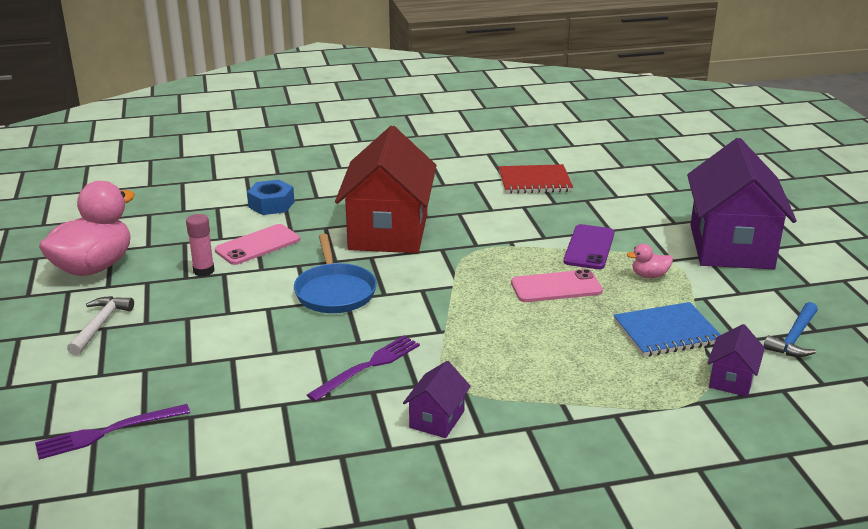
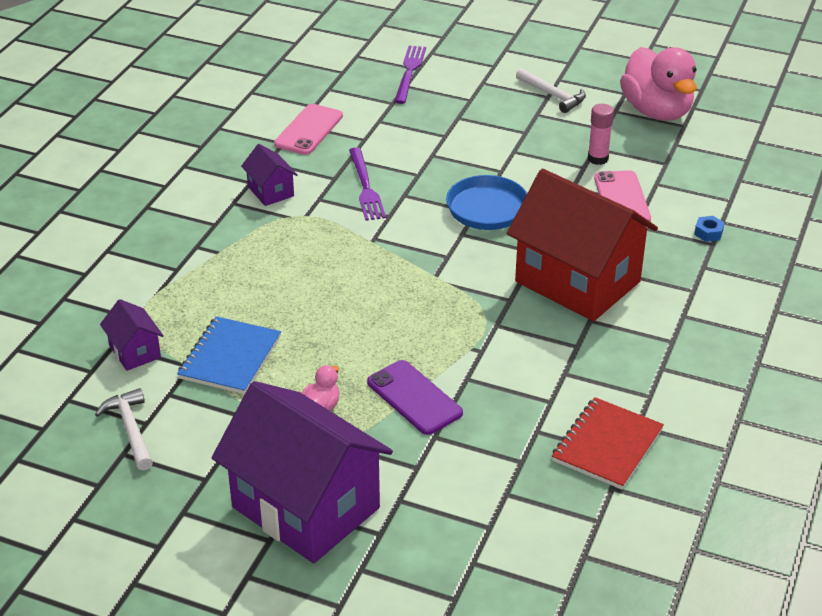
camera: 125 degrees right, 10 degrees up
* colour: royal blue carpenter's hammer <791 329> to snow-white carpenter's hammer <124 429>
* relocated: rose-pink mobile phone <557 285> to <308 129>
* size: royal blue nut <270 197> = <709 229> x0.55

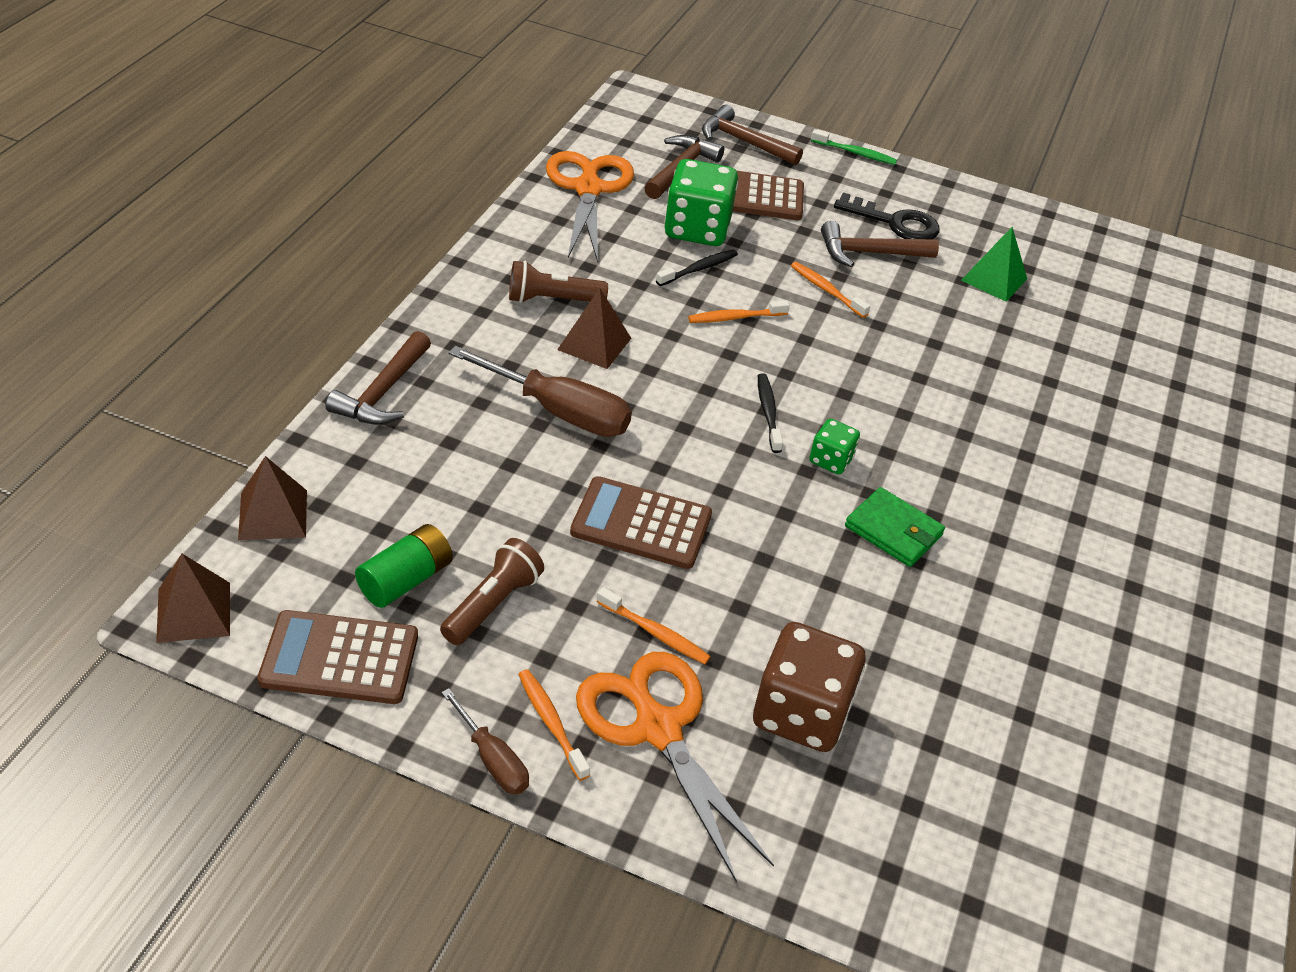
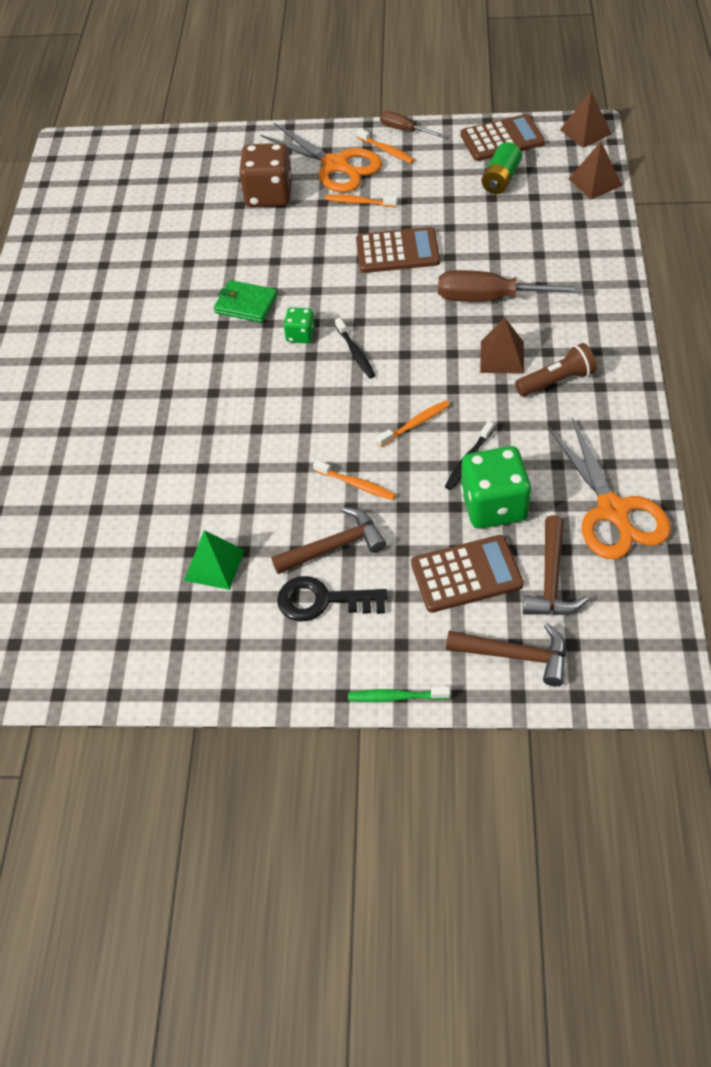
camera: 170 degrees right, 10 degrees up
* missing: dark brown carpenter's hammer <378 378>
* missing: dark brown torch <492 591>

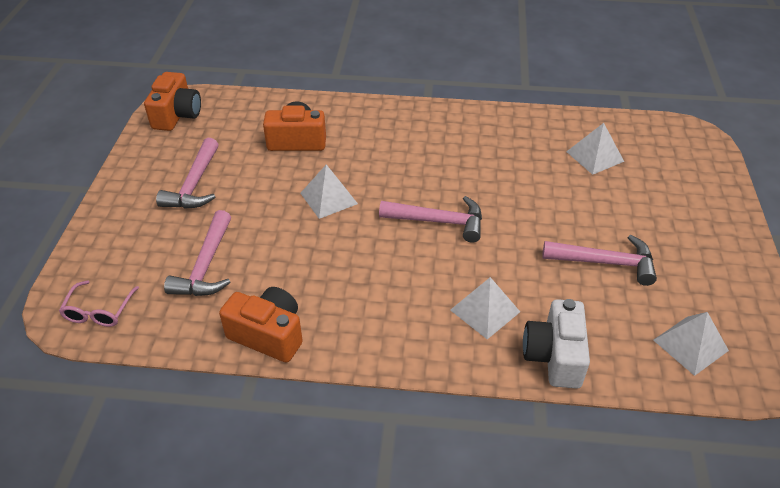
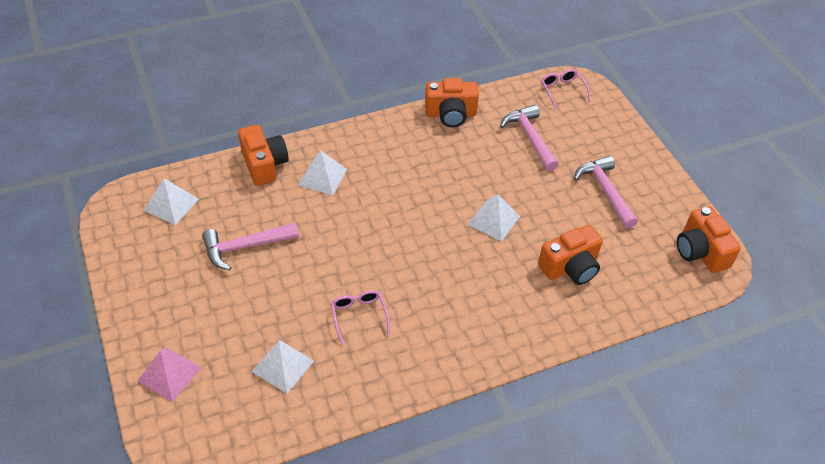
camera: 150 degrees right, 5 degrees up
* appeared: rose-pink pyramid shape <169 375>
* colour: snow-white photo camera <556 344> to bright orange photo camera <263 155>
* appeared: rose-pink spectacles <360 317>
* missing: rose-pink carpenter's hammer <430 219>

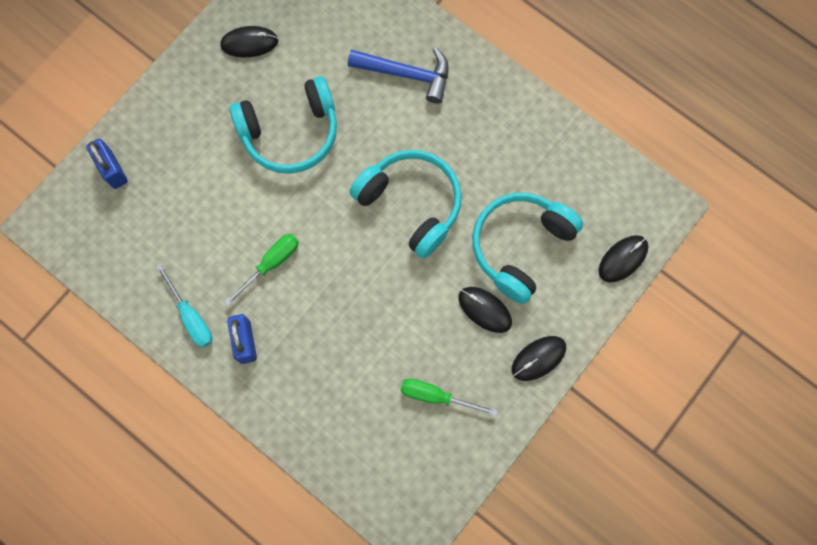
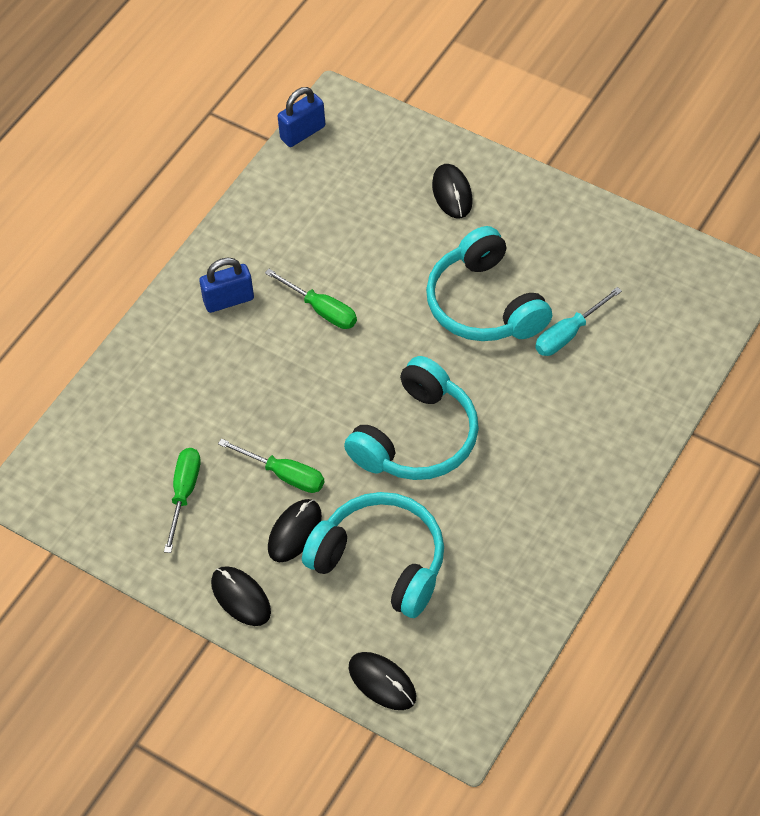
camera: 85 degrees right, 20 degrees down
* appeared: green flat screwdriver <271 466>
* relocated: royal blue padlock <107 164> to <301 117>
* relocated: jet-black mouse <249 41> to <452 191>
* relocated: turquoise flat screwdriver <184 306> to <578 321>
* missing: royal blue carpenter's hammer <398 76>

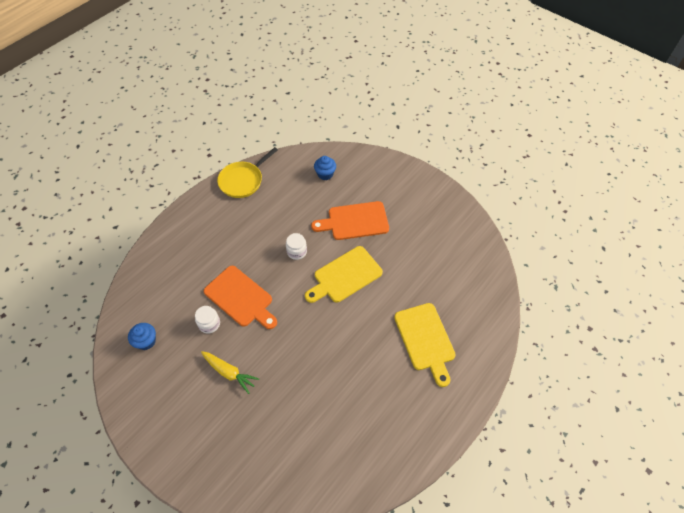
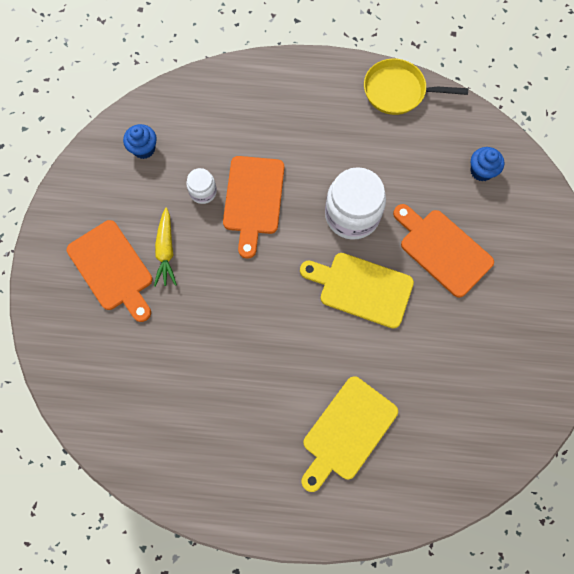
camera: 55 degrees right, 15 degrees up
* appeared: bright orange bread board <110 271>
* size: snow-white preserve jar <296 246> = <355 203> x1.98

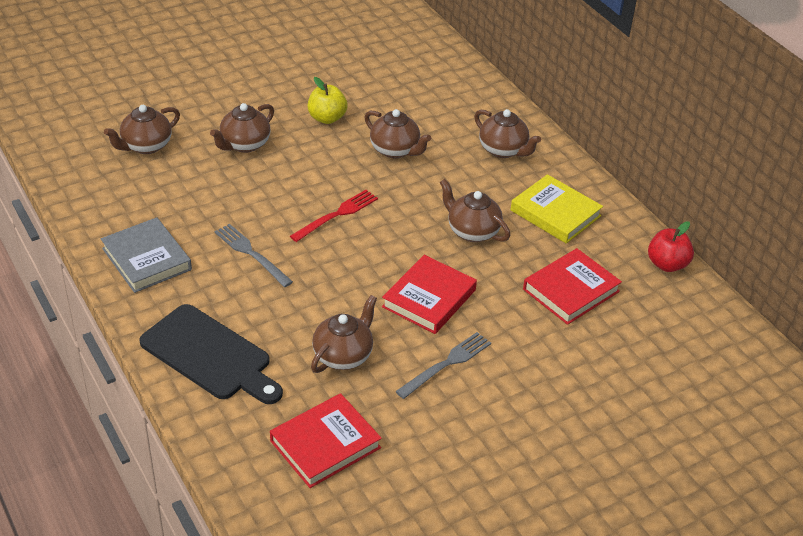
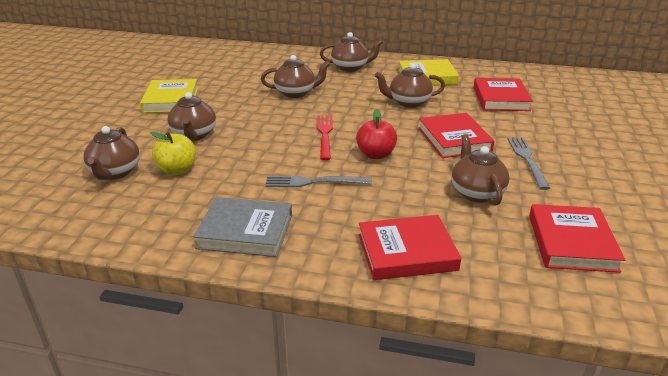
camera: 45 degrees left, 10 degrees down
* appeared: golden book <169 96>
* relocated: golden apple <327 100> to <173 153>
* relocated: red apple <671 246> to <376 134>
* exchanged: jet-black bread board <211 354> to red book <409 247>

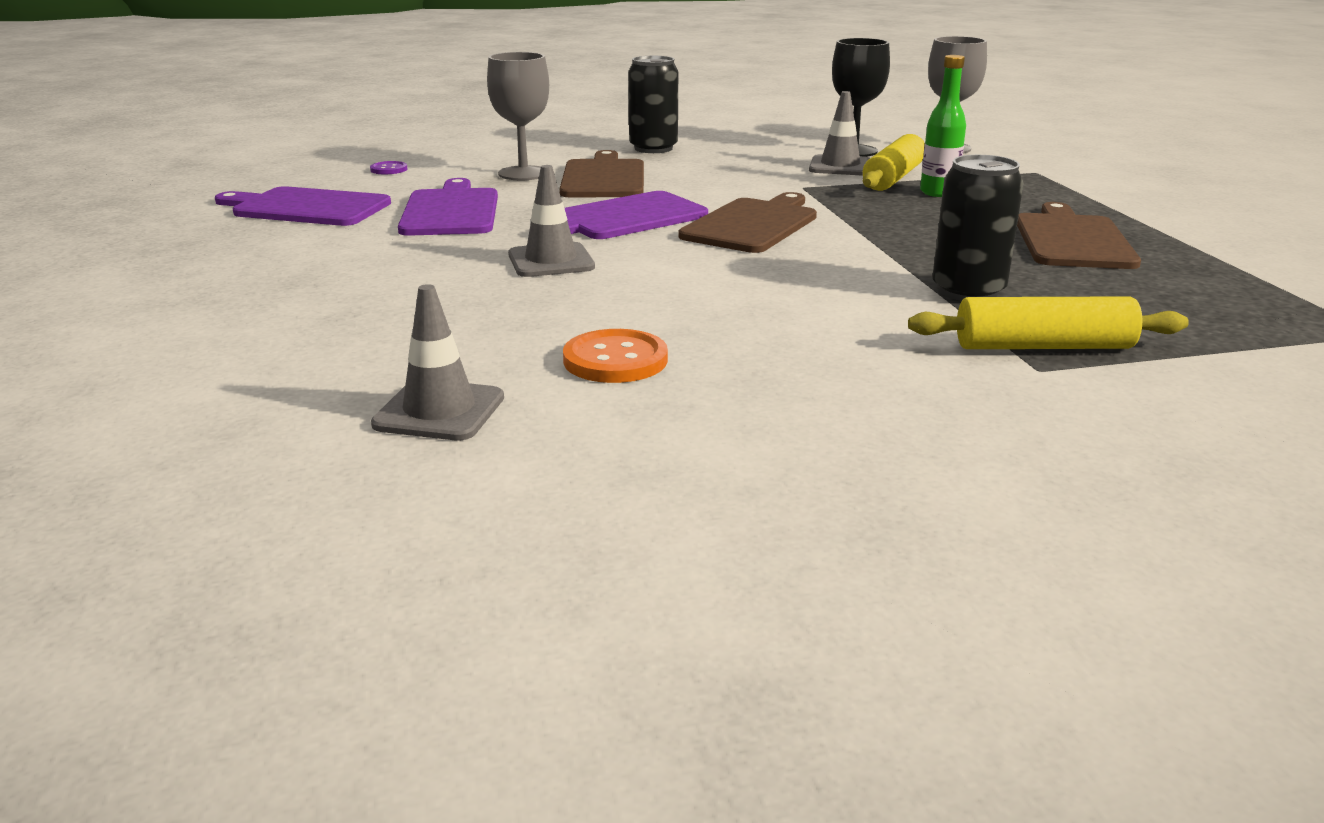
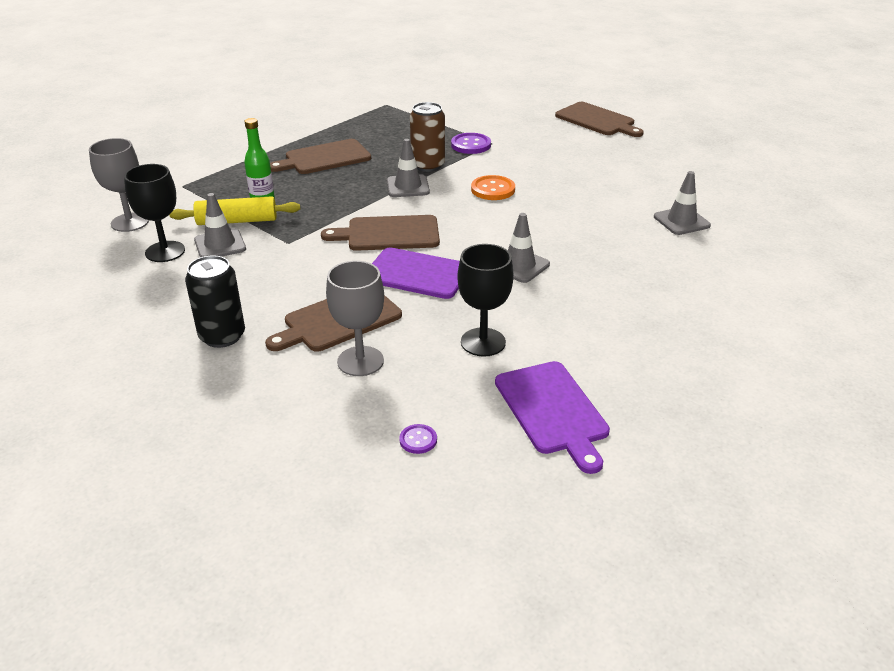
camera: 125 degrees left, 10 degrees up
* appeared: gray road cone <408 168>
* colour: jet-black tin <978 228> to dark brown tin <427 137>
* exchanged: golden dough roller <1048 322> to violet sewing button <471 143>
* exchanged: violet bread board <448 207> to jet-black goblet <485 300>
* relocated: bright orange sewing button <615 356> to <493 187>
* appeared: dark brown bread board <599 119>

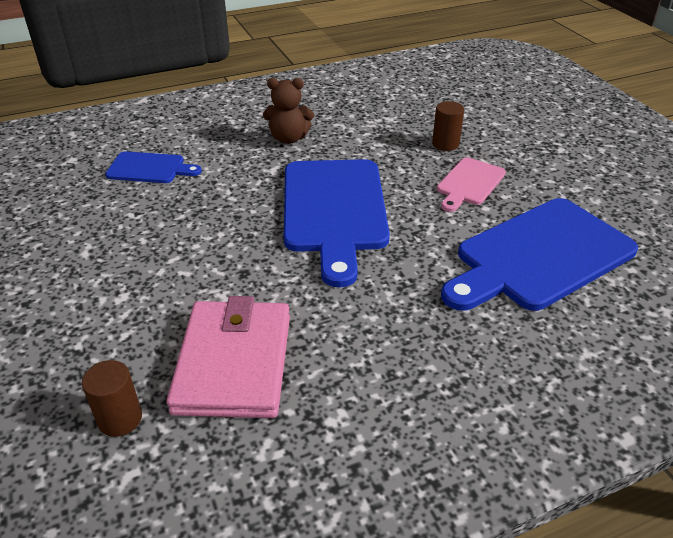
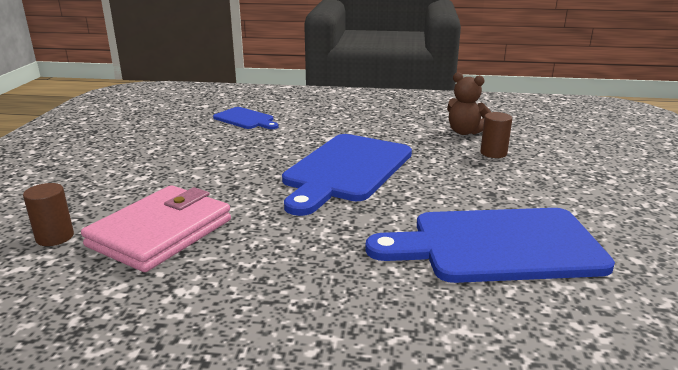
camera: 30 degrees right, 15 degrees down
* relocated: dark brown stuffed bear <288 111> to <469 103>
* missing: rose-pink bread board <471 184>

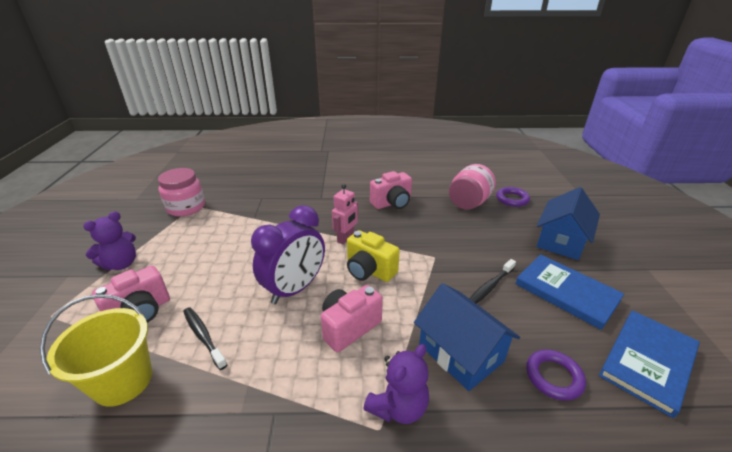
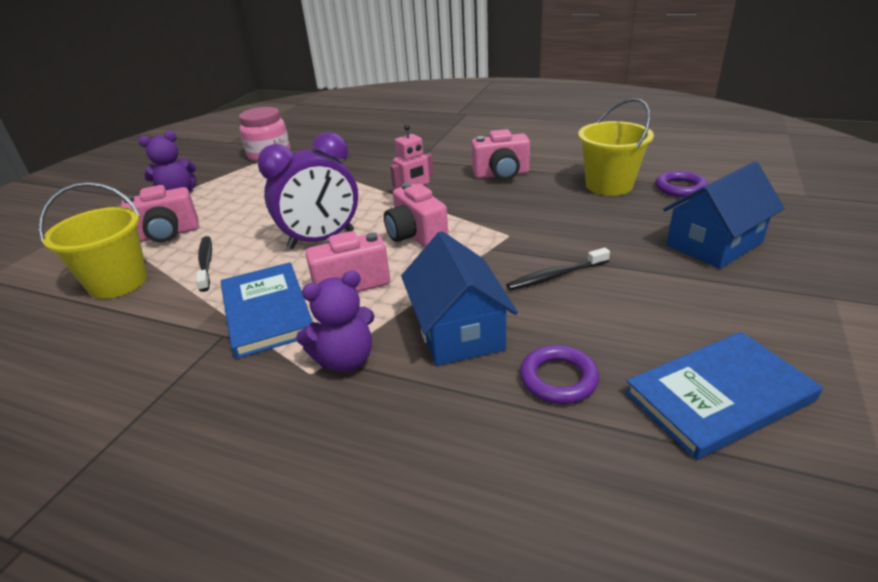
camera: 25 degrees right, 0 degrees up
* relocated: royal blue book <569 292> to <267 310>
* colour: golden photo camera <373 256> to rose-pink photo camera <416 215>
* exchanged: rose-pink preserve jar <472 187> to golden sand bucket <616 147>

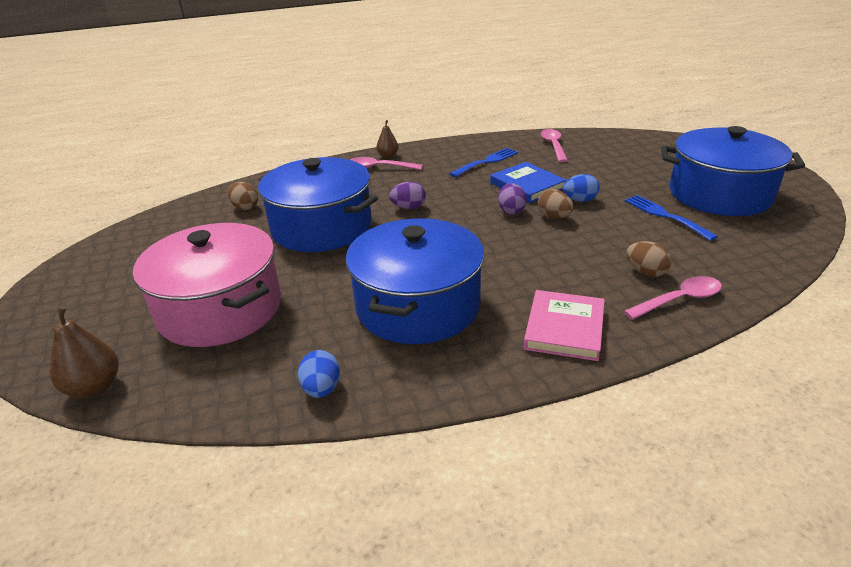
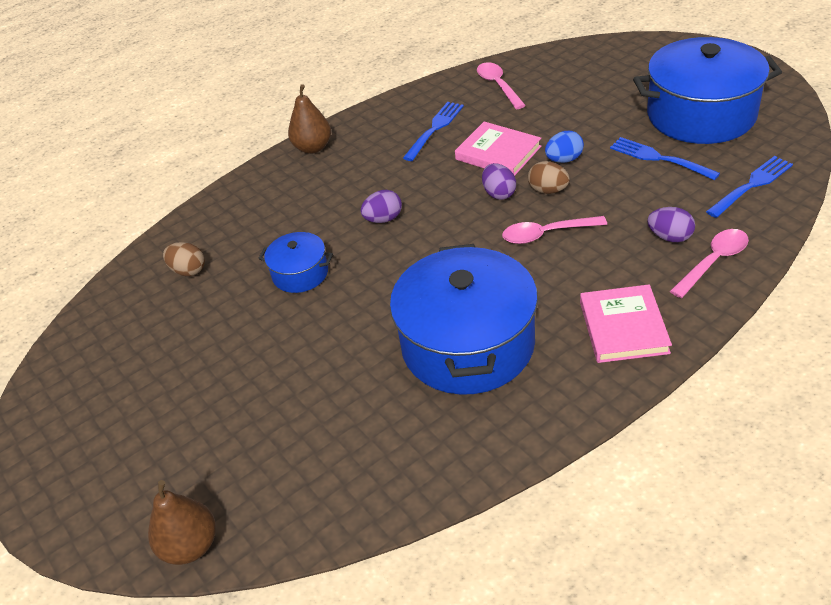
camera: 15 degrees left, 10 degrees up
* size: royal blue cooking pot <318 204> = <295 262> x0.48
* size: dark brown toy pear <387 139> = <309 119> x1.57
* colour: royal blue book <528 182> to rose-pink book <498 149>
* relocated: rose-pink teaspoon <386 163> to <554 230>
* colour: dark brown toy egg <649 259> to violet toy egg <671 224>
* appeared: royal blue fork <749 187>
* missing: rose-pink cooking pot <207 285>
* missing: royal blue toy egg <319 374>

